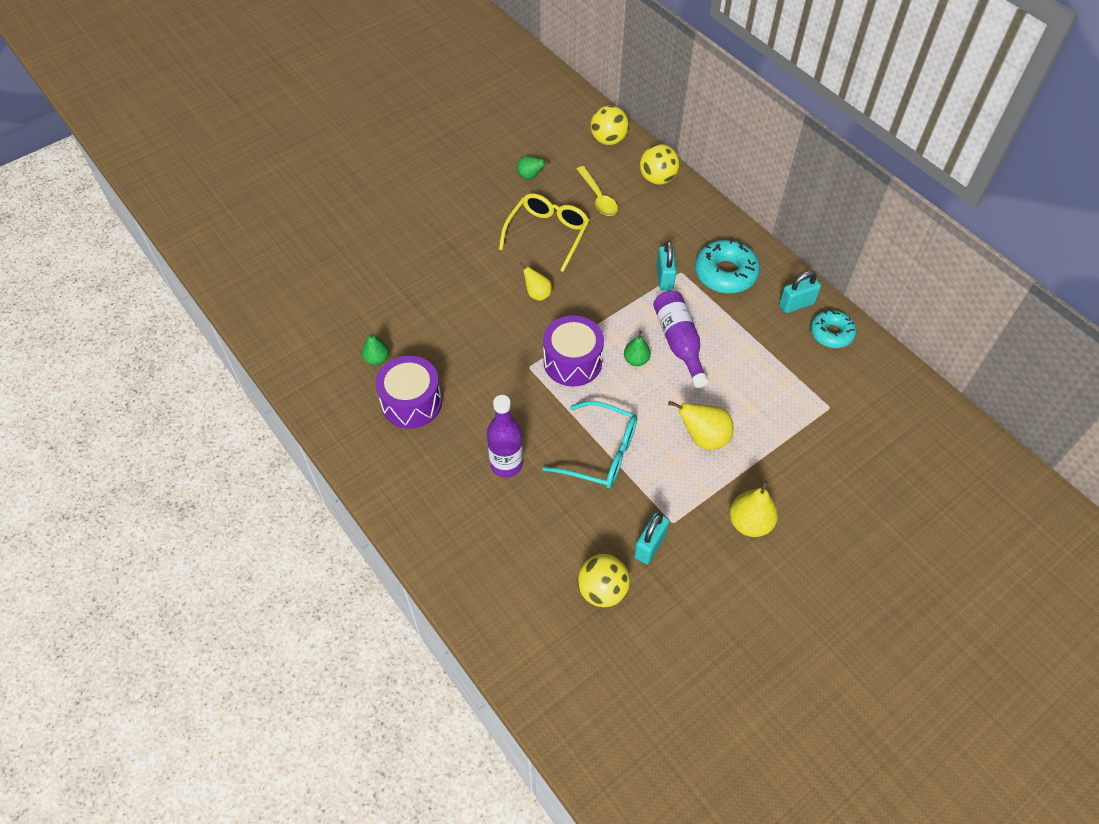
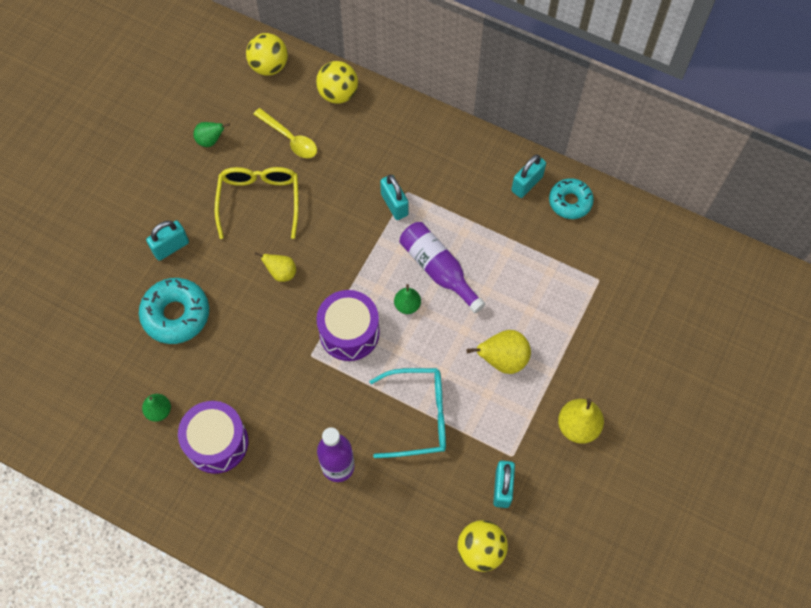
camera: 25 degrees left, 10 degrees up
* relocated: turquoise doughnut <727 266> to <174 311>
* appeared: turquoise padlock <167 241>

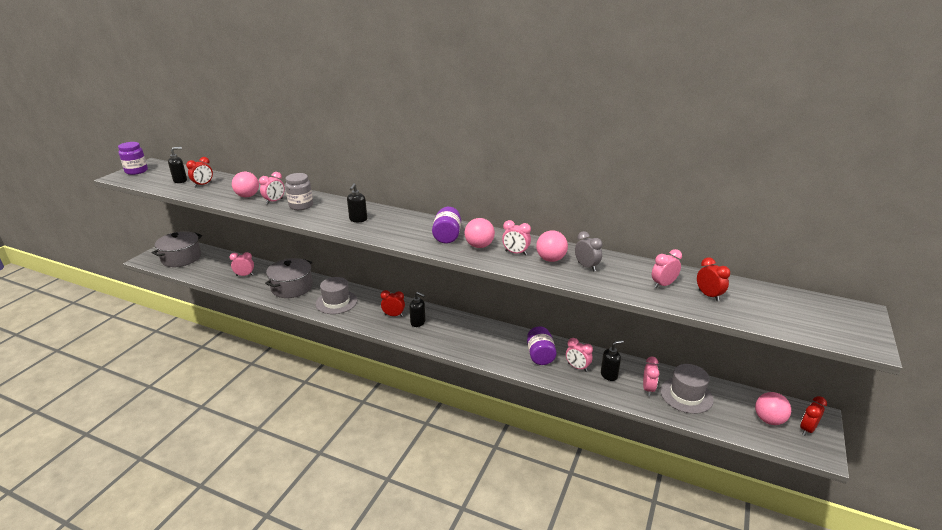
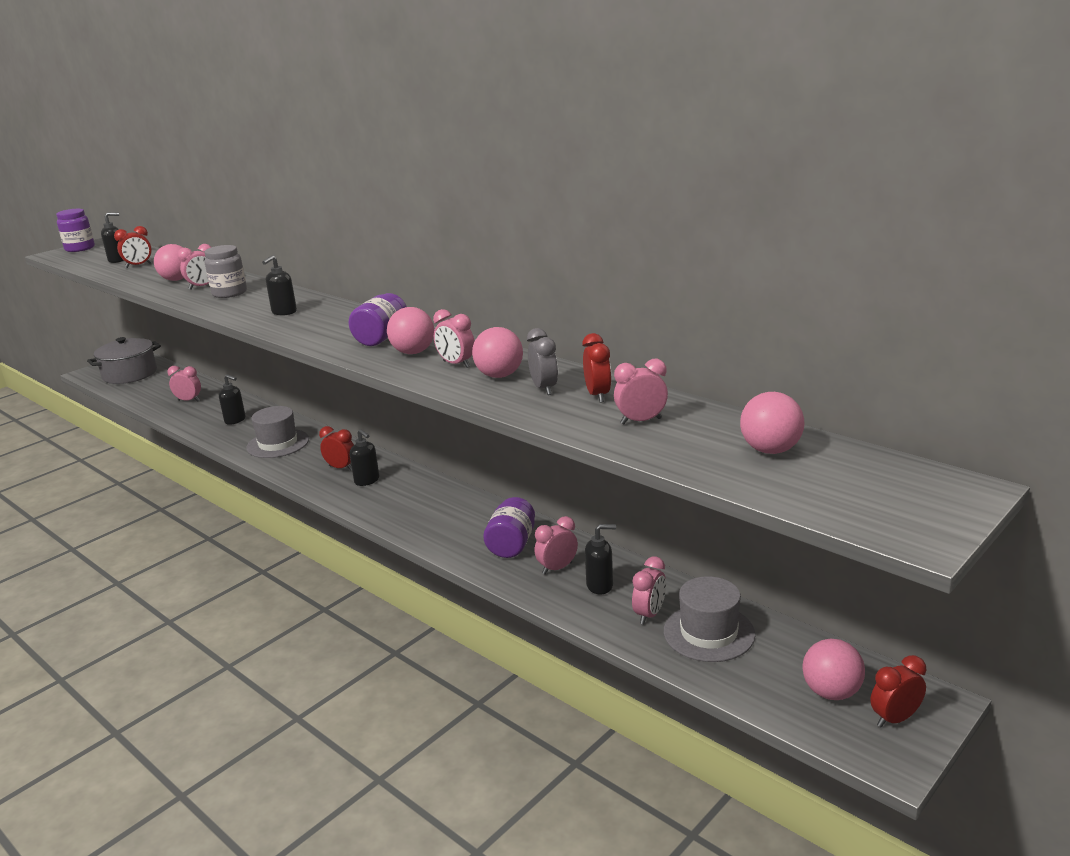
camera: 20 degrees right, 5 degrees down
* exchanged: gray cooking pot <289 278> to jet-black soap pump <232 399>
* spun: rose-pink clock <579 355> = <556 545> 90 degrees clockwise
* relocated: red clock <713 279> to <597 368>
* appeared: rose-pink play ball <772 423>

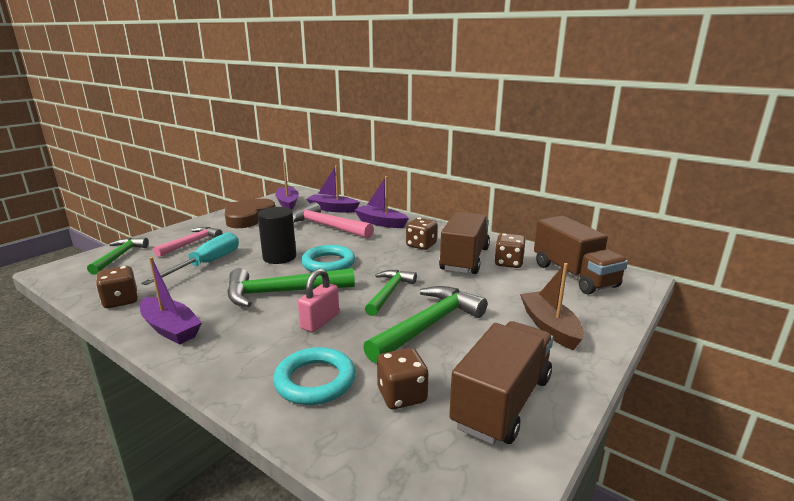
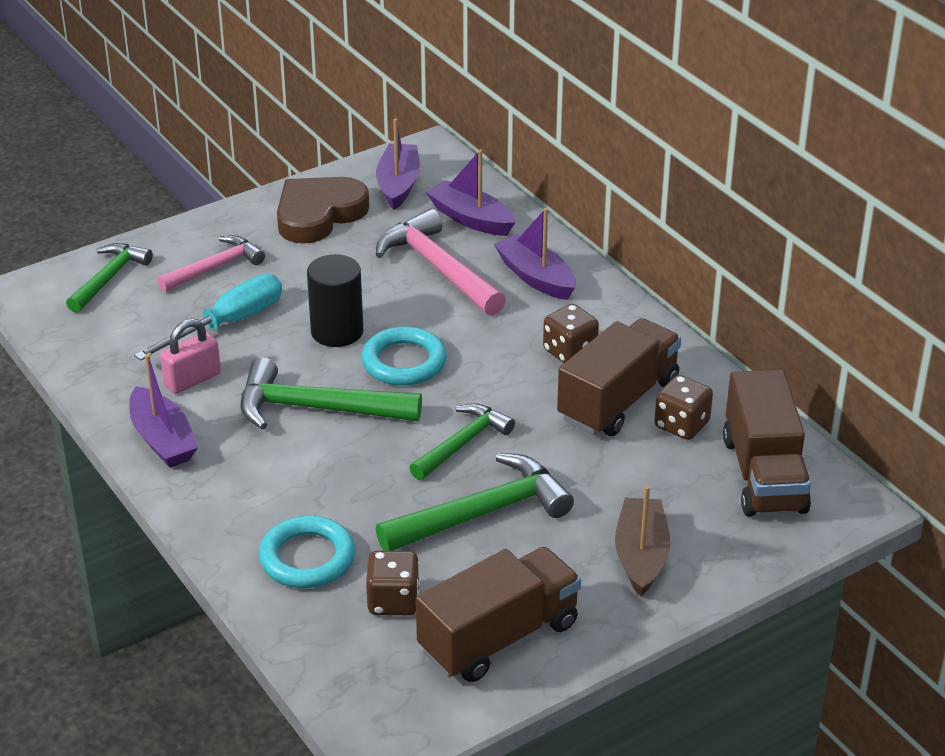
camera: 20 degrees right, 15 degrees up
* relocated: rose-pink padlock <318 300> to <190 356>
* missing: dark brown game die <117 287>

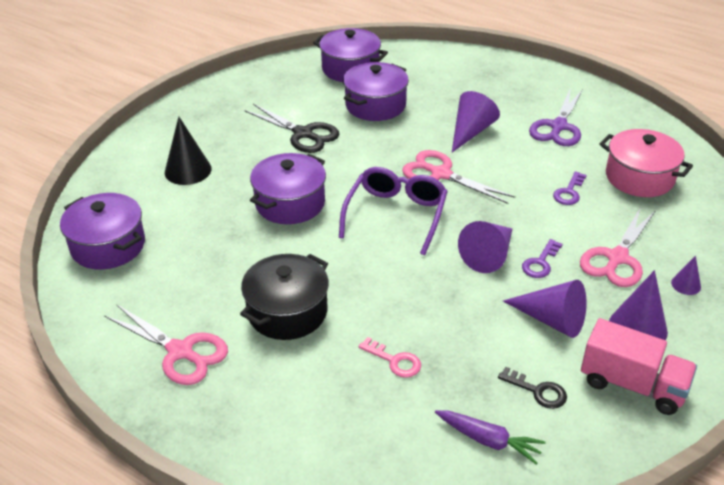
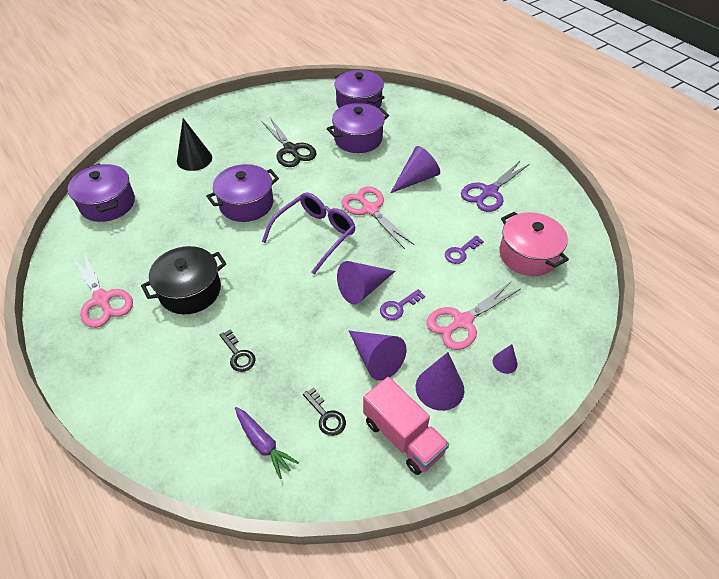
camera: 20 degrees right, 10 degrees up
* colour: rose-pink latchkey <389 357> to jet-black latchkey <238 350>

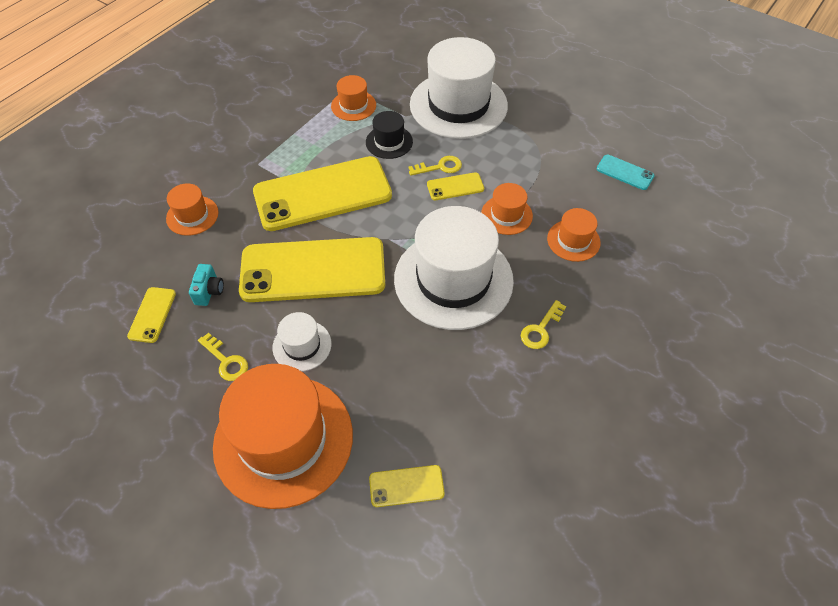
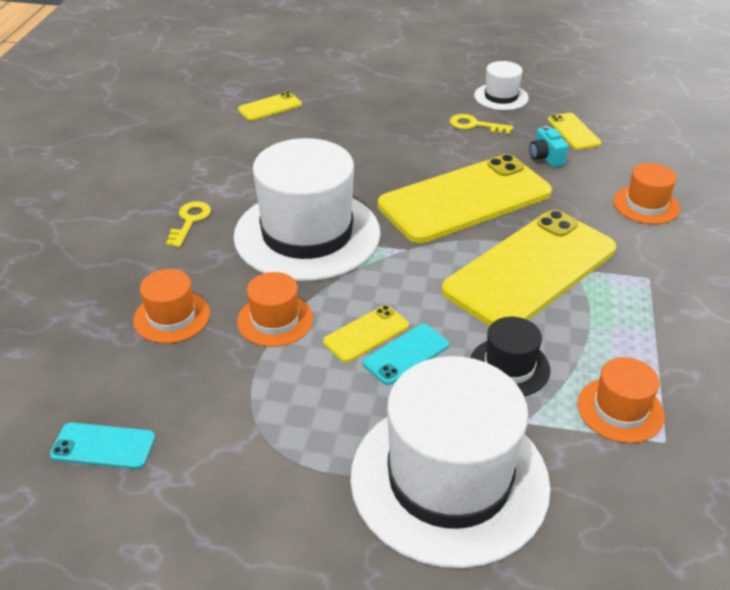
camera: 155 degrees right, 15 degrees down
* exchanged: golden latchkey <435 166> to turquoise mobile phone <406 354>
* relocated: snow-white hat <302 341> to <501 85>
* missing: bright orange hat <283 436>

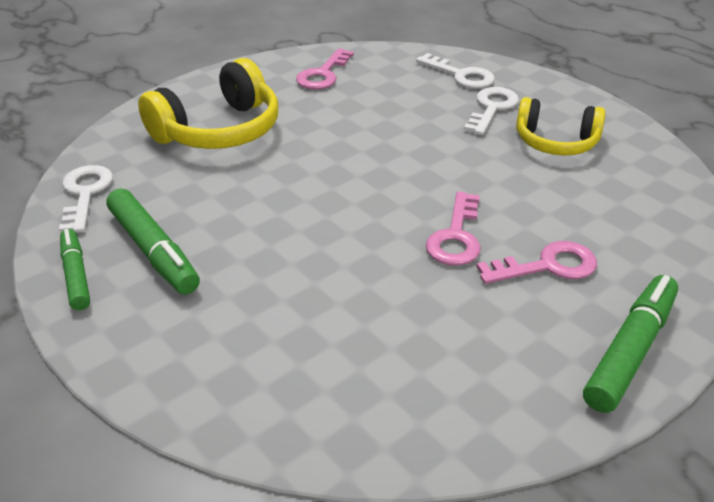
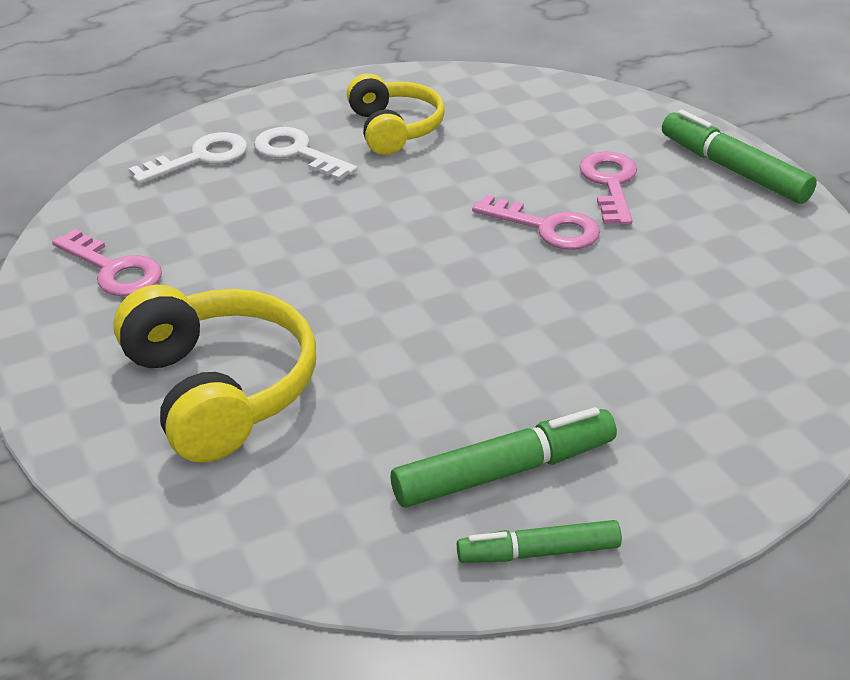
camera: 75 degrees left, 0 degrees up
* spun: golden headphones <561 126> = <396 114> 45 degrees counterclockwise
* missing: snow-white latchkey <86 199>

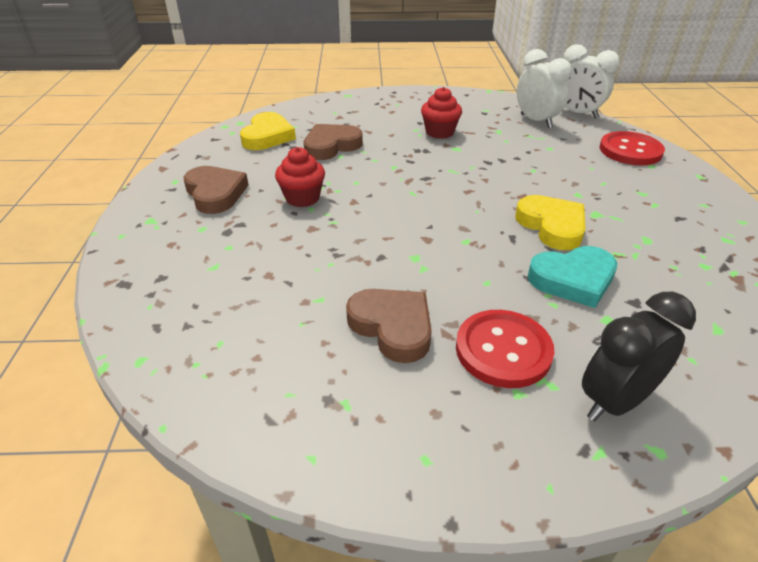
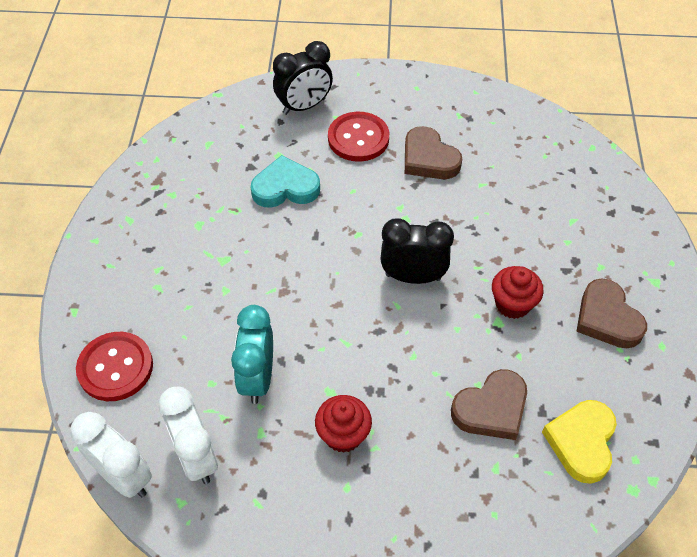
camera: 175 degrees left, 15 degrees up
* appeared: turquoise clock <252 354>
* appeared: jet-black clock <417 251>
* missing: golden heart shape <550 222>

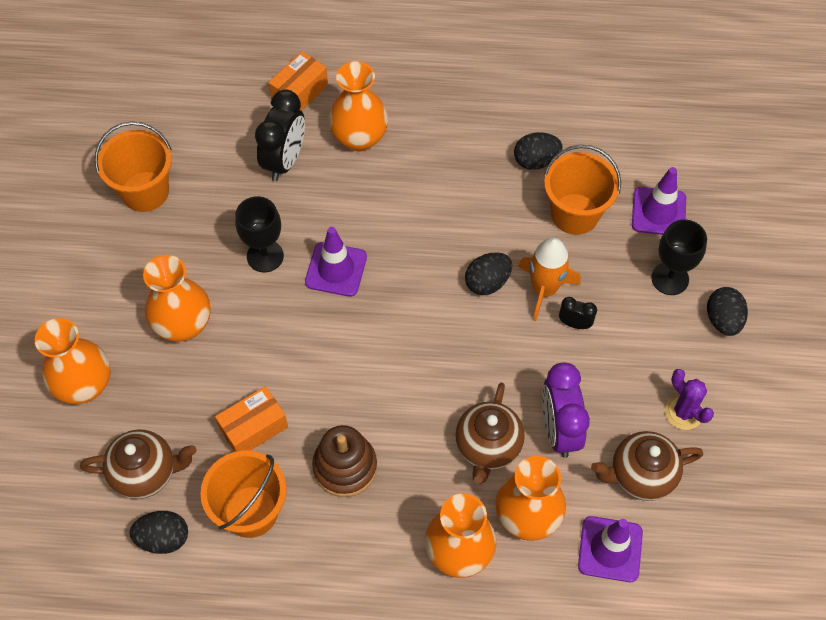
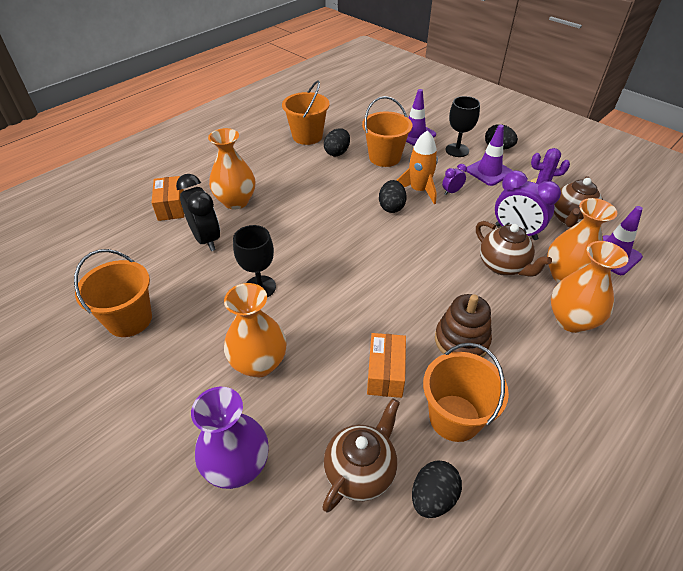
camera: 50 degrees left, 15 degrees down
* colour: bright orange vase <73 361> to violet vase <230 438>
* appeared: bright orange sand bucket <305 113>
* colour: jet-black clock <578 313> to violet clock <454 179>
* relocated: violet road cone <336 262> to <489 155>

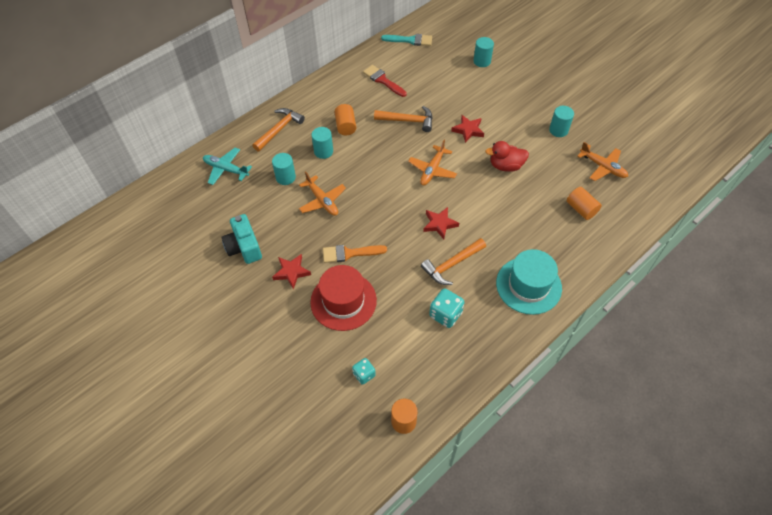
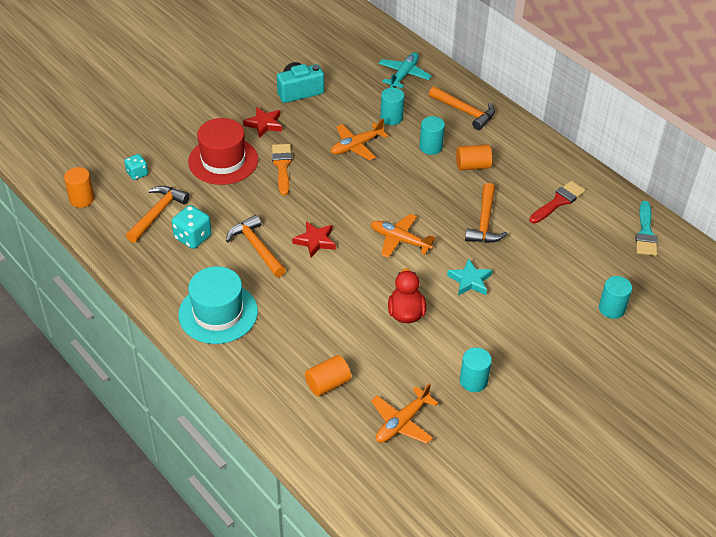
camera: 90 degrees right, 10 degrees down
* appeared: bright orange carpenter's hammer <158 214>
* colour: red star shape <467 129> to turquoise star shape <470 277>

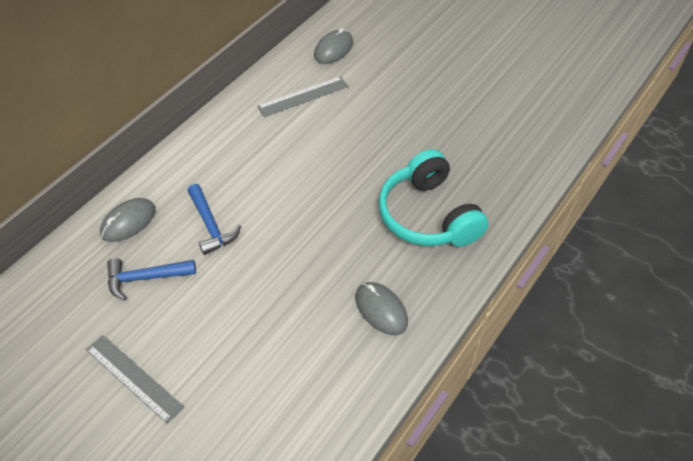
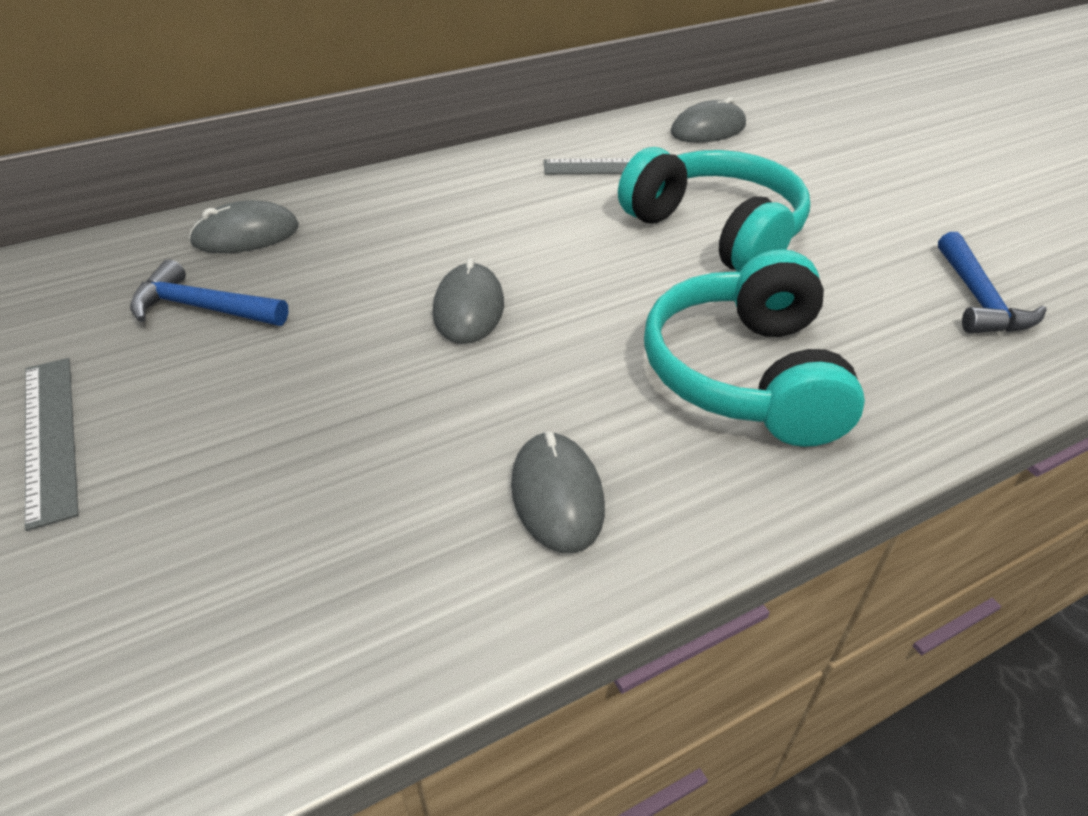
camera: 25 degrees right, 10 degrees down
* appeared: gray mouse <468 301>
* appeared: turquoise headphones <714 209>
* relocated: royal blue carpenter's hammer <214 219> to <992 283>

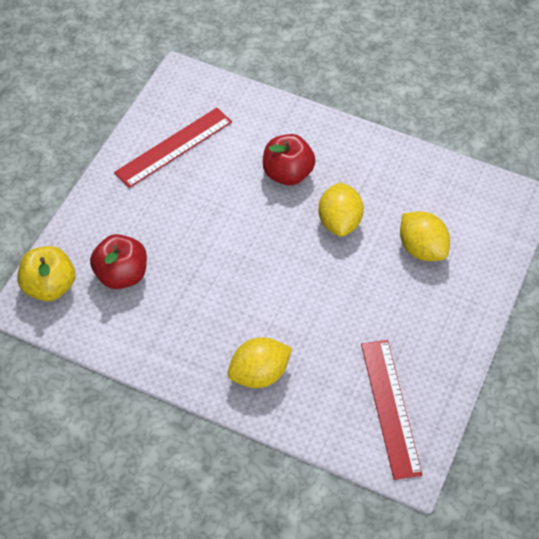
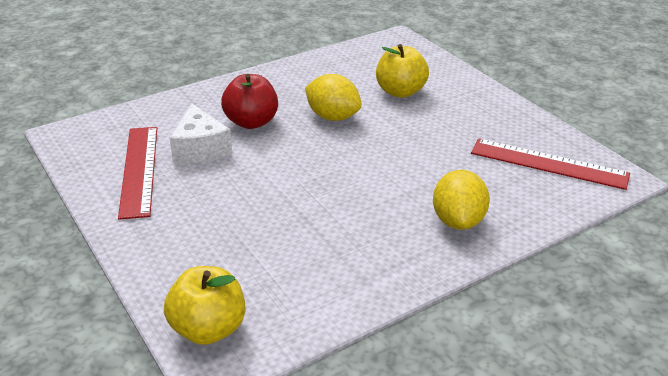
camera: 55 degrees left, 20 degrees down
* appeared: snow-white piece of cheese <201 133>
* exchanged: golden citrus fruit <425 236> to golden apple <402 71>
* missing: red apple <118 261>

